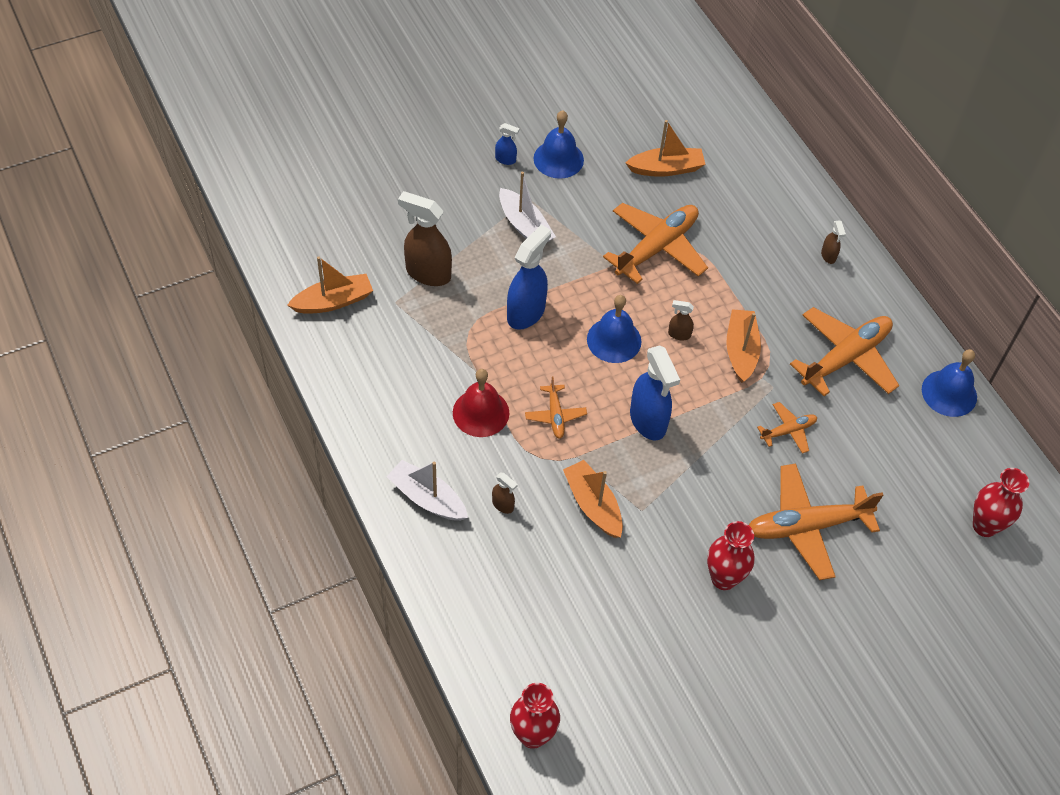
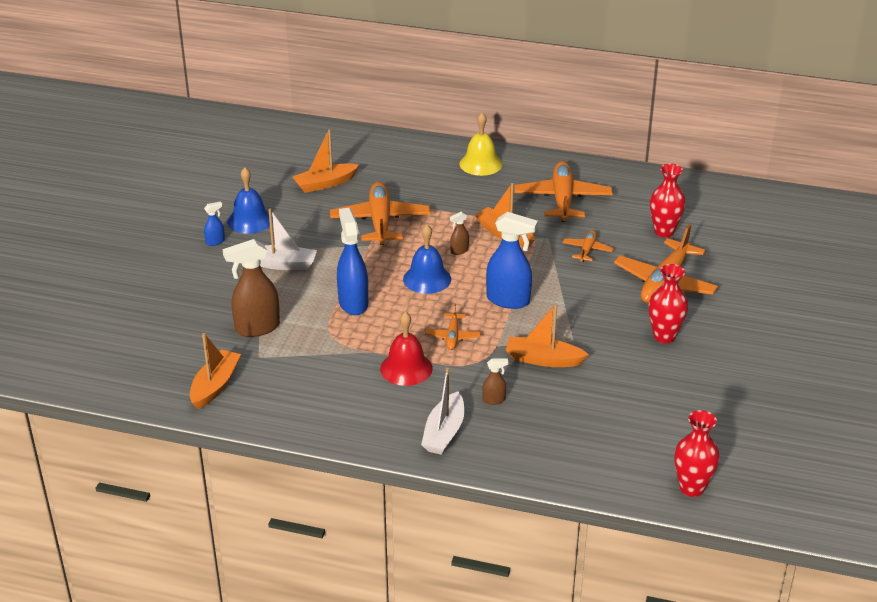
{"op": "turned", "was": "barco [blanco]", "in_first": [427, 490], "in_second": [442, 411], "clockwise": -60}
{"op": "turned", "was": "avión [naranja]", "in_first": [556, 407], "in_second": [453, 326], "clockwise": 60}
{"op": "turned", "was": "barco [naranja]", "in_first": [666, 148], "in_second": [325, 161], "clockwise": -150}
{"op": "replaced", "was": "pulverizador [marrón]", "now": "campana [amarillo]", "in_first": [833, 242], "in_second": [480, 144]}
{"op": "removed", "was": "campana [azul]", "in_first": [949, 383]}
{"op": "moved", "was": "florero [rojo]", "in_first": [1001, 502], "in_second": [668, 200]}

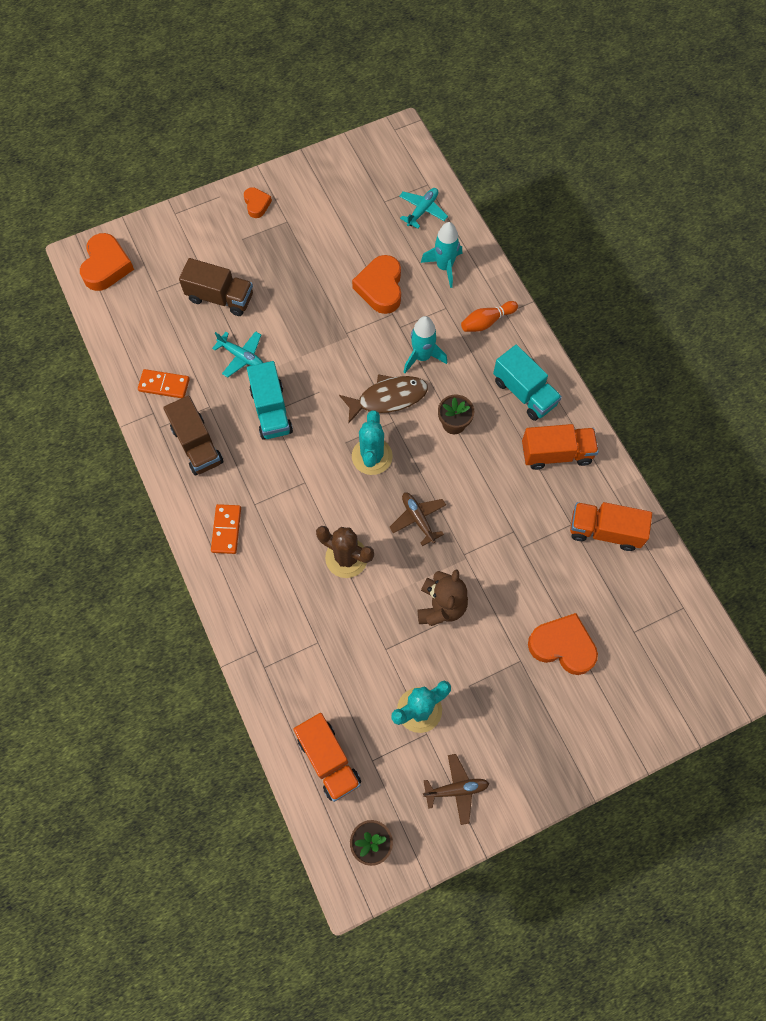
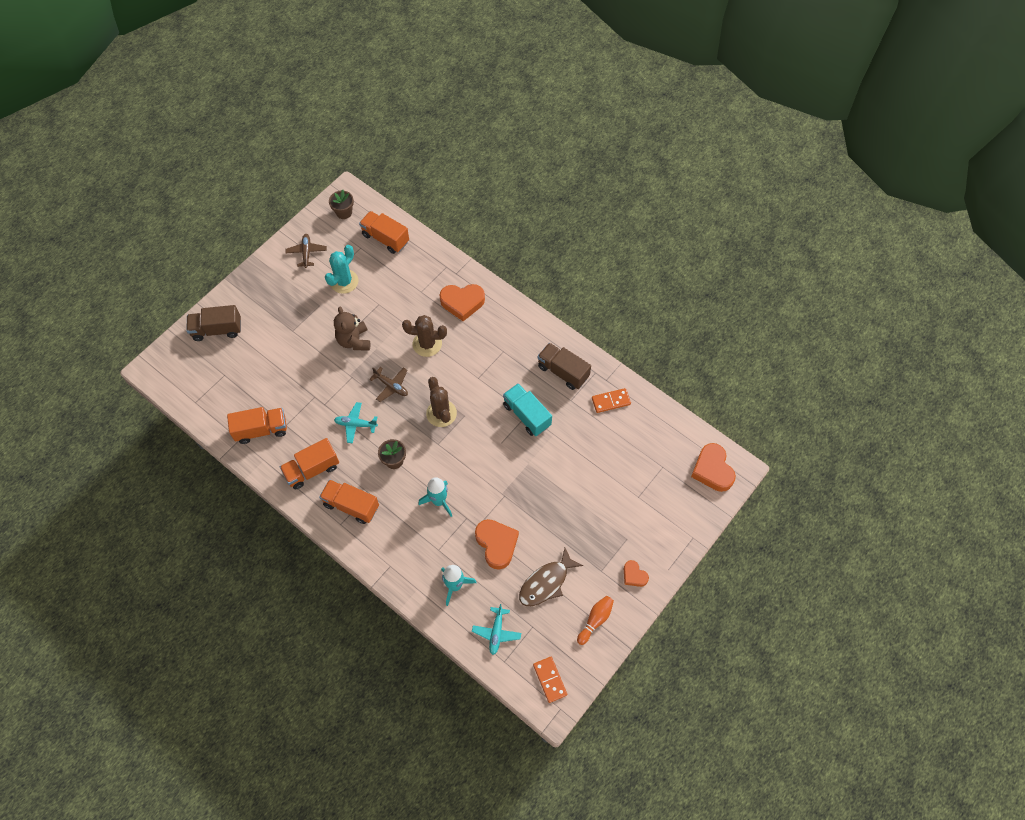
{"op": "moved", "was": "camión [marrón]", "in_first": [216, 287], "in_second": [213, 323]}
{"op": "moved", "was": "ficha de dominó [naranja]", "in_first": [226, 529], "in_second": [550, 680]}
{"op": "moved", "was": "avión [turquesa]", "in_first": [237, 354], "in_second": [356, 423]}
{"op": "moved", "was": "pez [marrón]", "in_first": [383, 398], "in_second": [551, 577]}
{"op": "recoloured", "was": "cactus [turquesa]", "now": "cactus [marrón]", "in_first": [372, 442], "in_second": [441, 402]}
{"op": "turned", "was": "avión [marrón]", "in_first": [456, 789], "in_second": [306, 251], "clockwise": 120}
{"op": "moved", "was": "bolo [naranja]", "in_first": [489, 316], "in_second": [595, 620]}
{"op": "recoloured", "was": "camión [turquesa]", "now": "camión [naranja]", "in_first": [527, 383], "in_second": [349, 501]}
{"op": "moved", "was": "corazón [naranja]", "in_first": [563, 644], "in_second": [462, 302]}

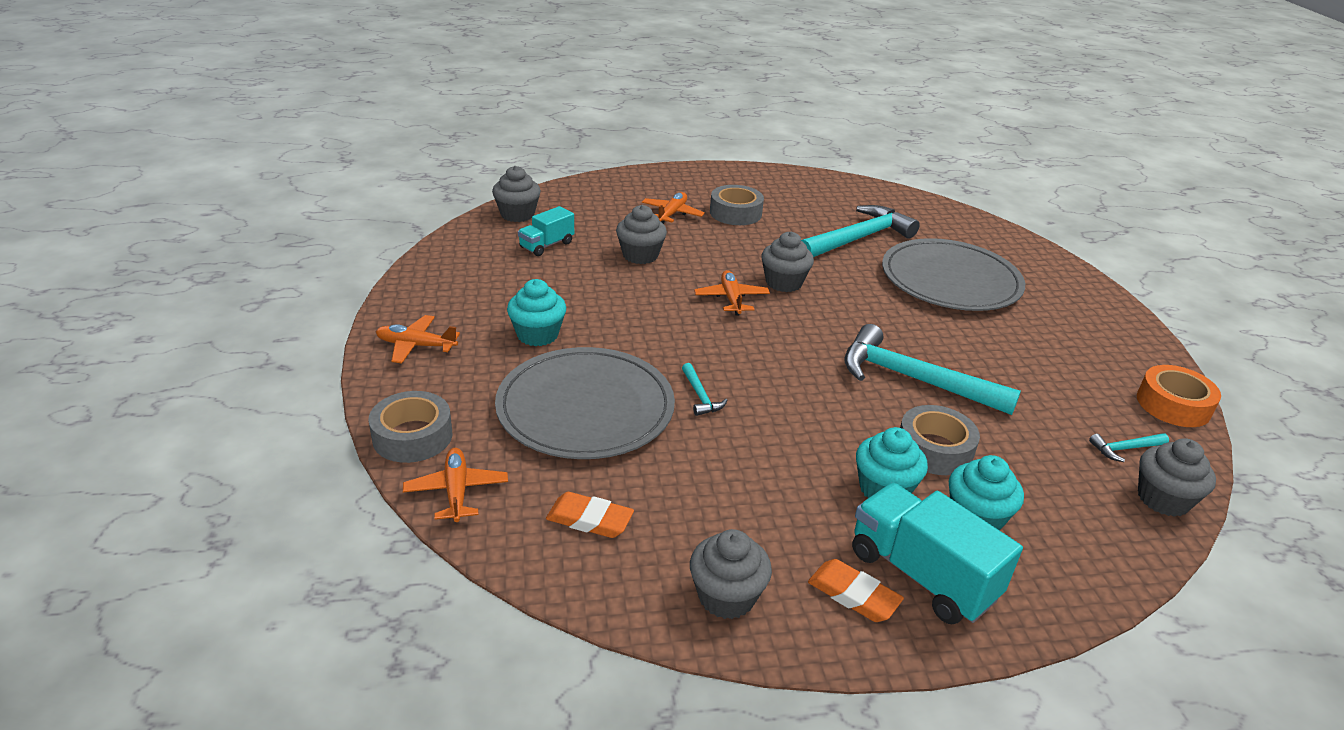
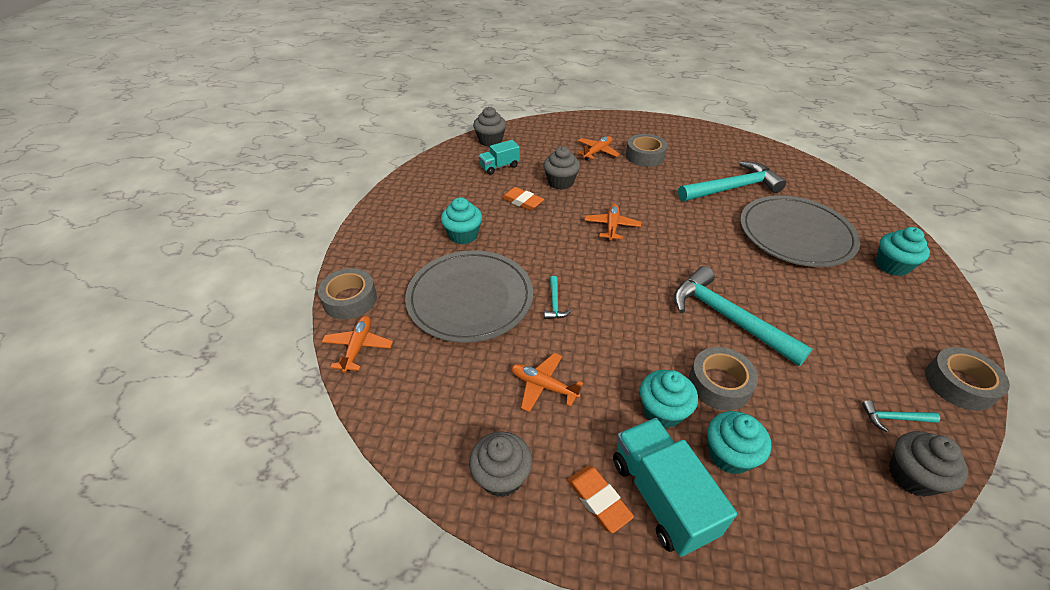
{"op": "moved", "was": "avión [naranja]", "in_first": [418, 339], "in_second": [547, 382]}
{"op": "moved", "was": "goma de borrar [naranja]", "in_first": [590, 515], "in_second": [522, 199]}
{"op": "removed", "was": "magdalena [gris]", "in_first": [788, 262]}
{"op": "recoloured", "was": "cinta adhesiva [naranja]", "now": "cinta adhesiva [gris]", "in_first": [1179, 396], "in_second": [967, 379]}
{"op": "added", "now": "magdalena [turquesa]", "in_second": [903, 251]}

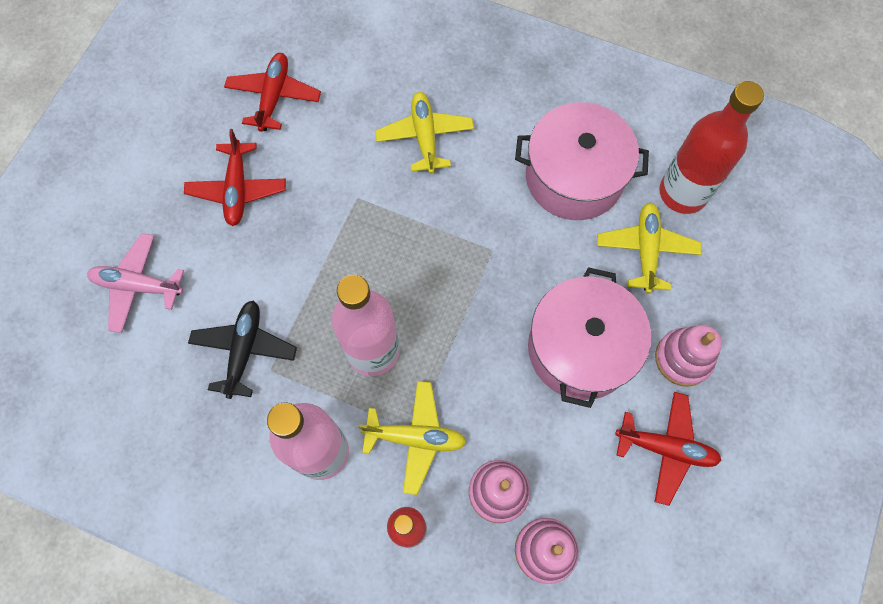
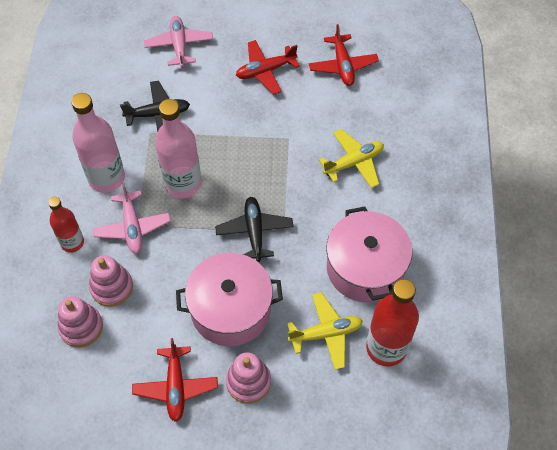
{"op": "turned", "was": "avión [rojo]", "in_first": [272, 92], "in_second": [344, 55], "clockwise": 90}
{"op": "recoloured", "was": "avión [amarillo]", "now": "avión [rosa]", "in_first": [412, 438], "in_second": [131, 218]}
{"op": "added", "now": "avión [negro]", "in_second": [254, 229]}

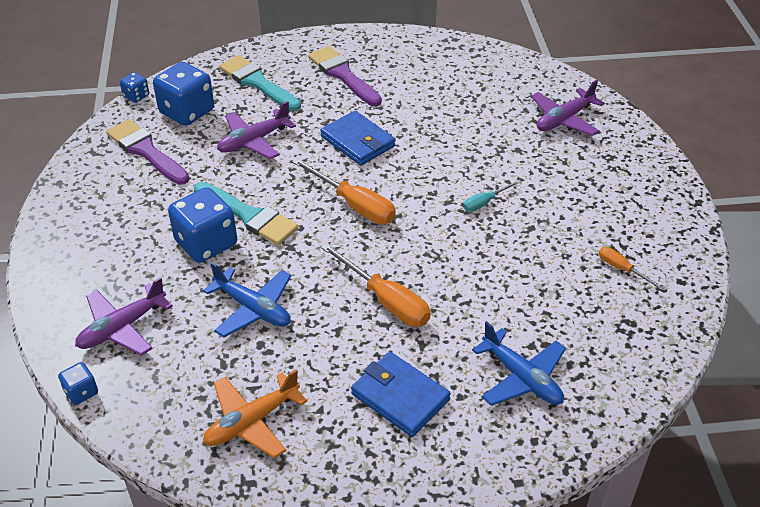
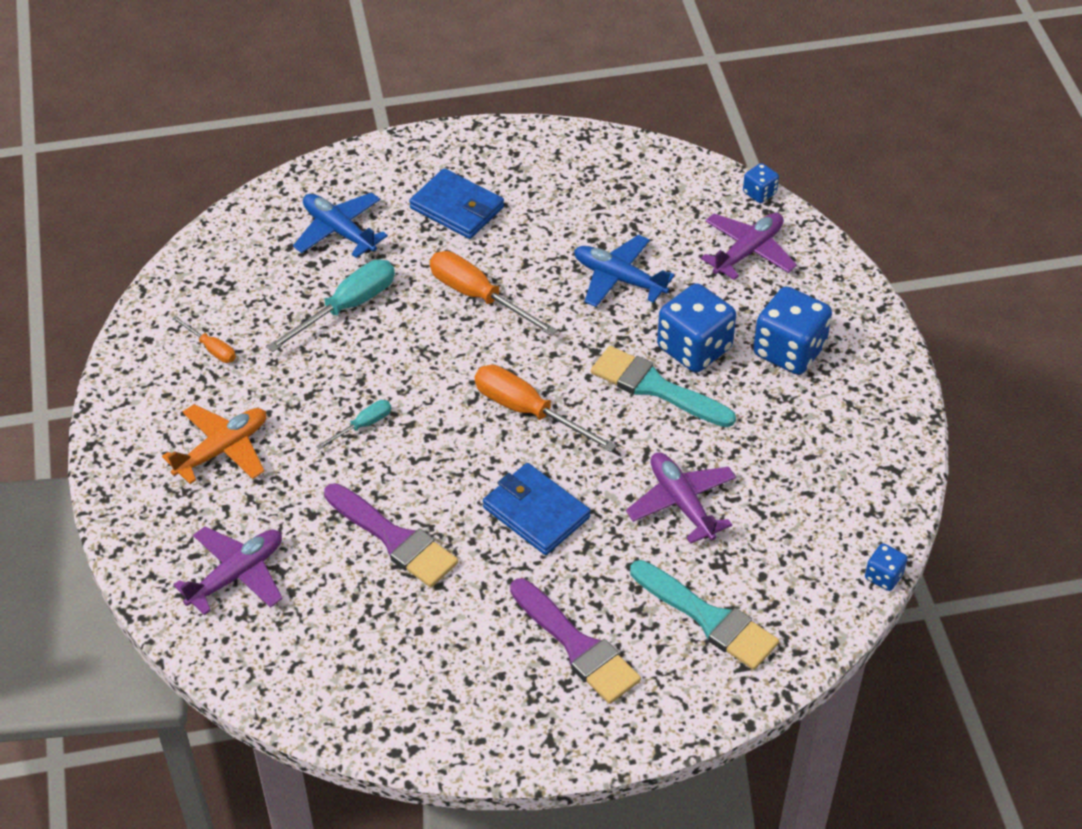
{"op": "moved", "was": "pincel [morado]", "in_first": [147, 152], "in_second": [391, 535]}
{"op": "moved", "was": "dado [azul]", "in_first": [183, 94], "in_second": [792, 330]}
{"op": "moved", "was": "avión [naranja]", "in_first": [255, 413], "in_second": [214, 444]}
{"op": "turned", "was": "avión [morado]", "in_first": [256, 130], "in_second": [681, 498], "clockwise": -75}
{"op": "added", "now": "destornillador [turquesa]", "in_second": [330, 305]}

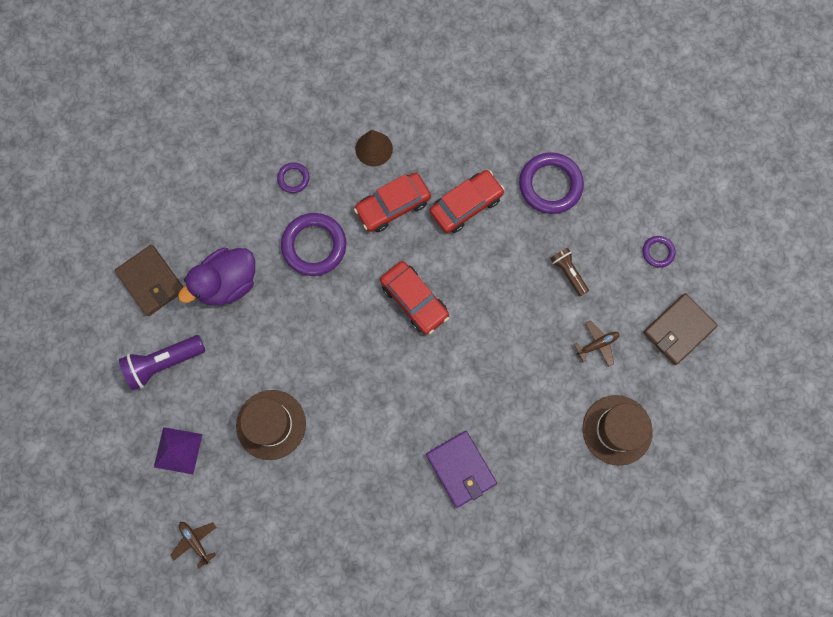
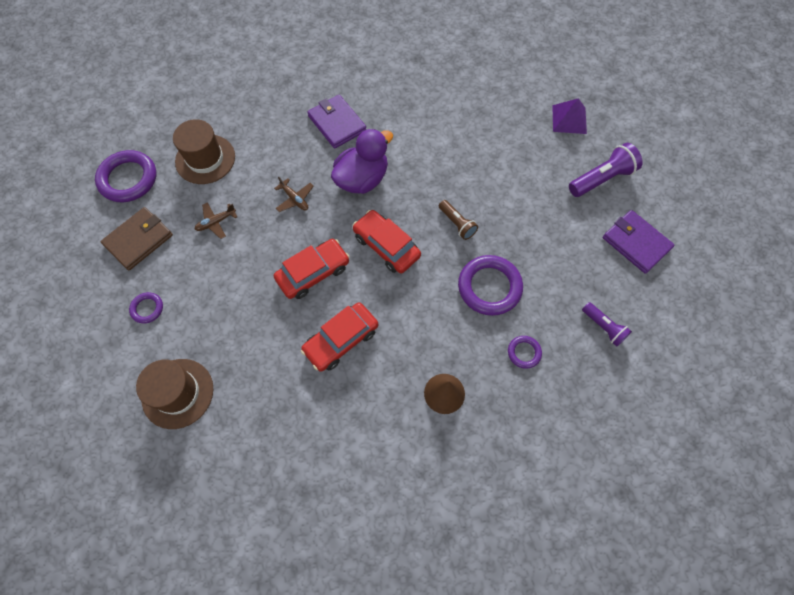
{"op": "recoloured", "was": "cartera [marrón]", "now": "cartera [morado]", "in_first": [149, 280], "in_second": [639, 242]}
{"op": "moved", "was": "avión [marrón]", "in_first": [194, 545], "in_second": [294, 194]}
{"op": "moved", "was": "pato [morado]", "in_first": [216, 277], "in_second": [362, 161]}
{"op": "moved", "was": "sombrero [marrón]", "in_first": [271, 425], "in_second": [174, 394]}
{"op": "moved", "was": "coche [rojo]", "in_first": [392, 202], "in_second": [312, 269]}
{"op": "moved", "was": "anillo [morado]", "in_first": [551, 183], "in_second": [125, 176]}
{"op": "moved", "was": "lámpara de mano [marrón]", "in_first": [569, 272], "in_second": [458, 220]}
{"op": "added", "now": "lámpara de mano [morado]", "in_second": [607, 324]}

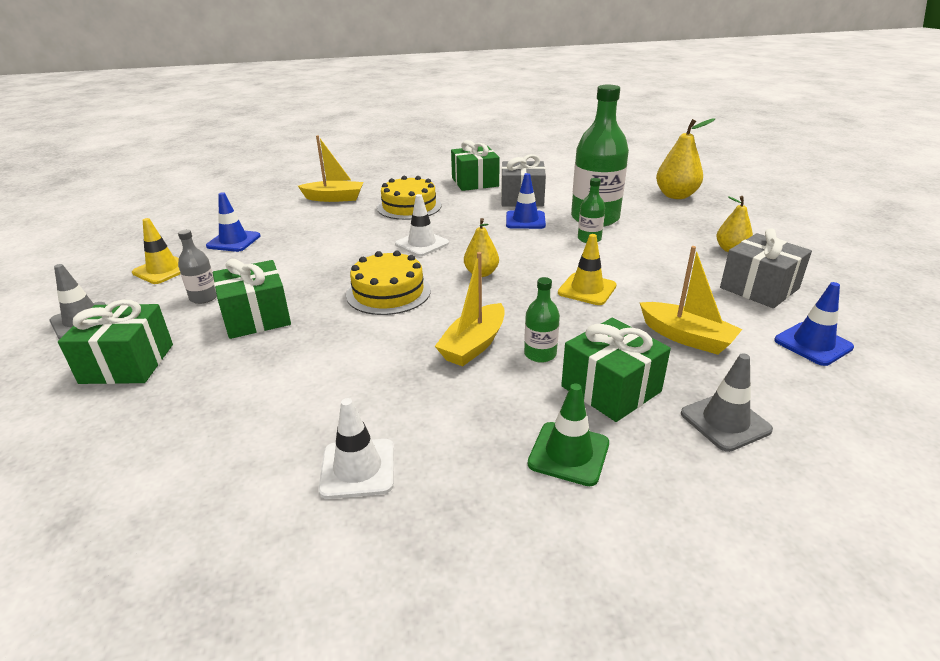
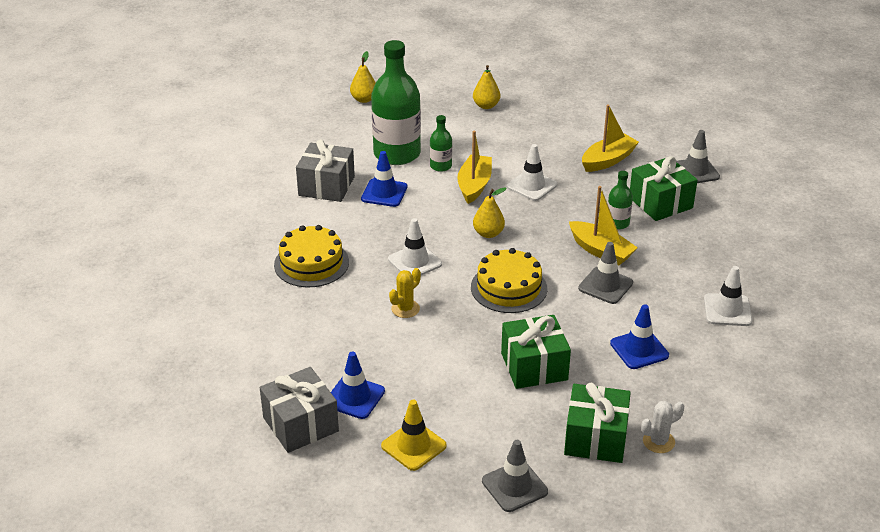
{"op": "removed", "was": "botella [gris]", "in_first": [197, 266]}
{"op": "moved", "was": "barco [amarillo]", "in_first": [330, 168], "in_second": [474, 167]}
{"op": "removed", "was": "regalo [verde]", "in_first": [475, 165]}
{"op": "removed", "was": "cono de tráfico [verde]", "in_first": [568, 434]}
{"op": "recoloured", "was": "cono de tráfico [amarillo]", "now": "cono de tráfico [blanco]", "in_first": [587, 269], "in_second": [532, 172]}
{"op": "resized", "was": "pera [amarillo]", "in_first": [685, 158], "in_second": [363, 77], "ratio": 0.63}
{"op": "moved", "was": "regalo [gris]", "in_first": [766, 268], "in_second": [299, 410]}
{"op": "moved", "was": "cono de tráfico [azul]", "in_first": [814, 324], "in_second": [639, 336]}
{"op": "added", "now": "cactus [amarillo]", "in_second": [405, 293]}
{"op": "added", "now": "cono de tráfico [gris]", "in_second": [605, 273]}
{"op": "added", "now": "cactus [blanco]", "in_second": [662, 427]}

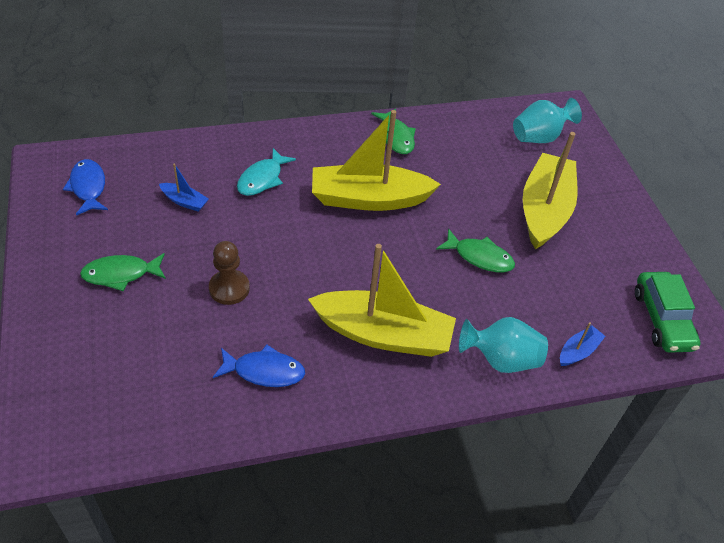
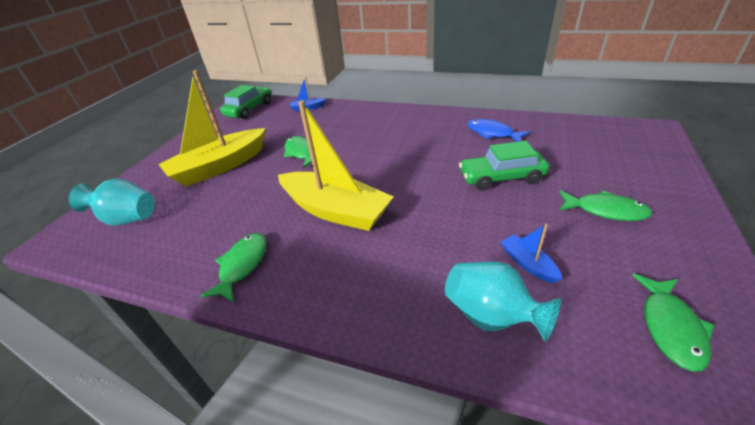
{"op": "recoloured", "was": "pez [azul]", "now": "pez [verde]", "in_first": [85, 187], "in_second": [673, 323]}
{"op": "replaced", "was": "peón [marrón]", "now": "coche [verde]", "in_first": [229, 273], "in_second": [504, 166]}
{"op": "removed", "was": "pez [turquesa]", "in_first": [266, 172]}
{"op": "removed", "was": "barco [amarillo]", "in_first": [382, 300]}
{"op": "moved", "was": "florero [turquesa]", "in_first": [503, 345], "in_second": [503, 302]}

